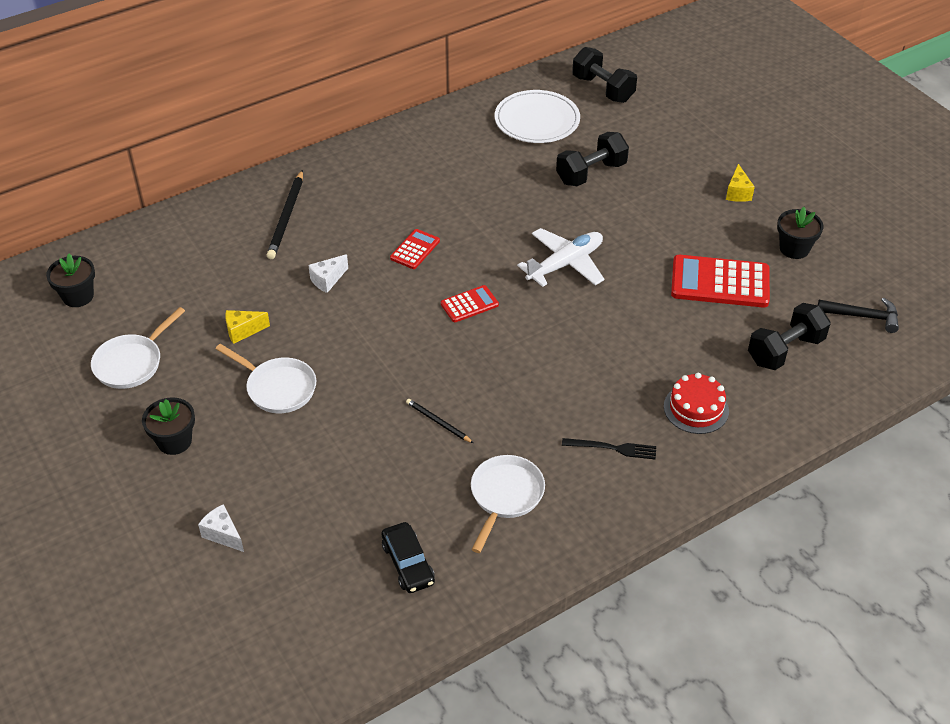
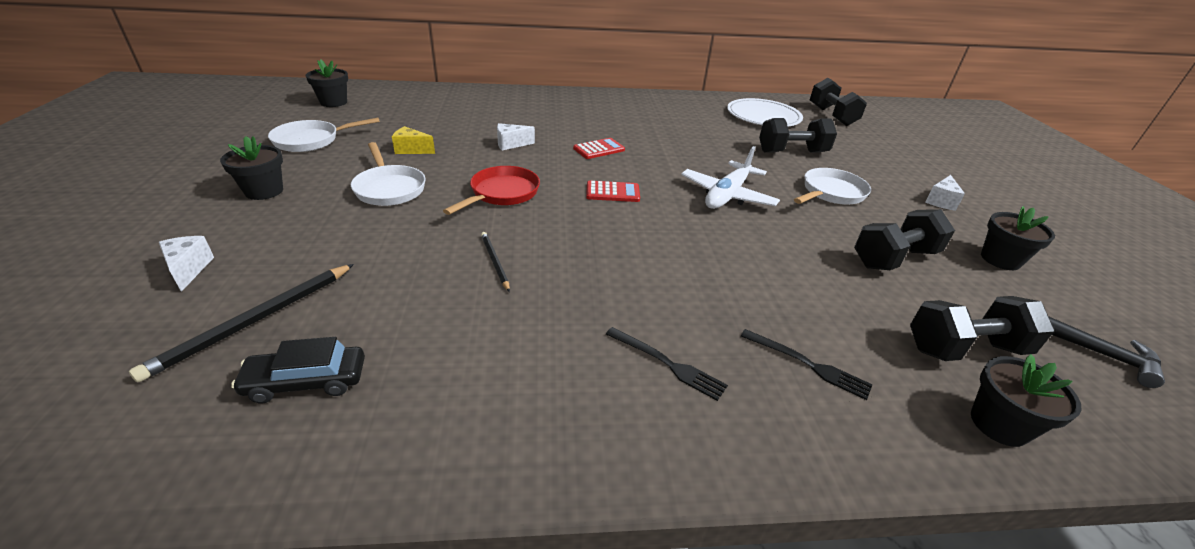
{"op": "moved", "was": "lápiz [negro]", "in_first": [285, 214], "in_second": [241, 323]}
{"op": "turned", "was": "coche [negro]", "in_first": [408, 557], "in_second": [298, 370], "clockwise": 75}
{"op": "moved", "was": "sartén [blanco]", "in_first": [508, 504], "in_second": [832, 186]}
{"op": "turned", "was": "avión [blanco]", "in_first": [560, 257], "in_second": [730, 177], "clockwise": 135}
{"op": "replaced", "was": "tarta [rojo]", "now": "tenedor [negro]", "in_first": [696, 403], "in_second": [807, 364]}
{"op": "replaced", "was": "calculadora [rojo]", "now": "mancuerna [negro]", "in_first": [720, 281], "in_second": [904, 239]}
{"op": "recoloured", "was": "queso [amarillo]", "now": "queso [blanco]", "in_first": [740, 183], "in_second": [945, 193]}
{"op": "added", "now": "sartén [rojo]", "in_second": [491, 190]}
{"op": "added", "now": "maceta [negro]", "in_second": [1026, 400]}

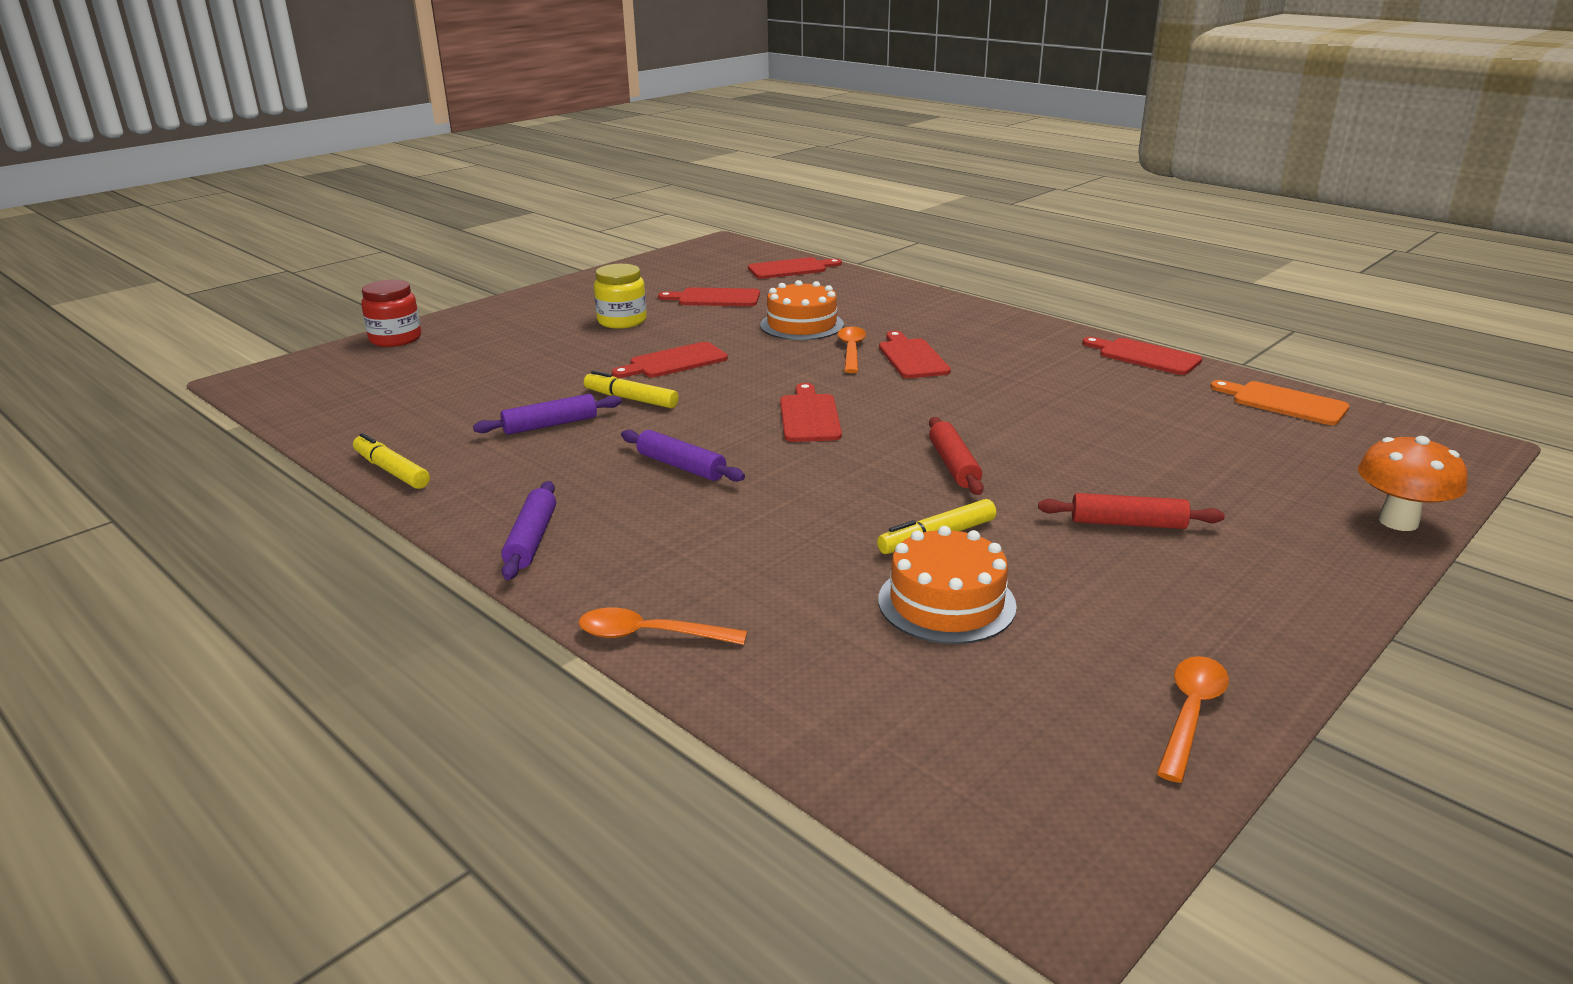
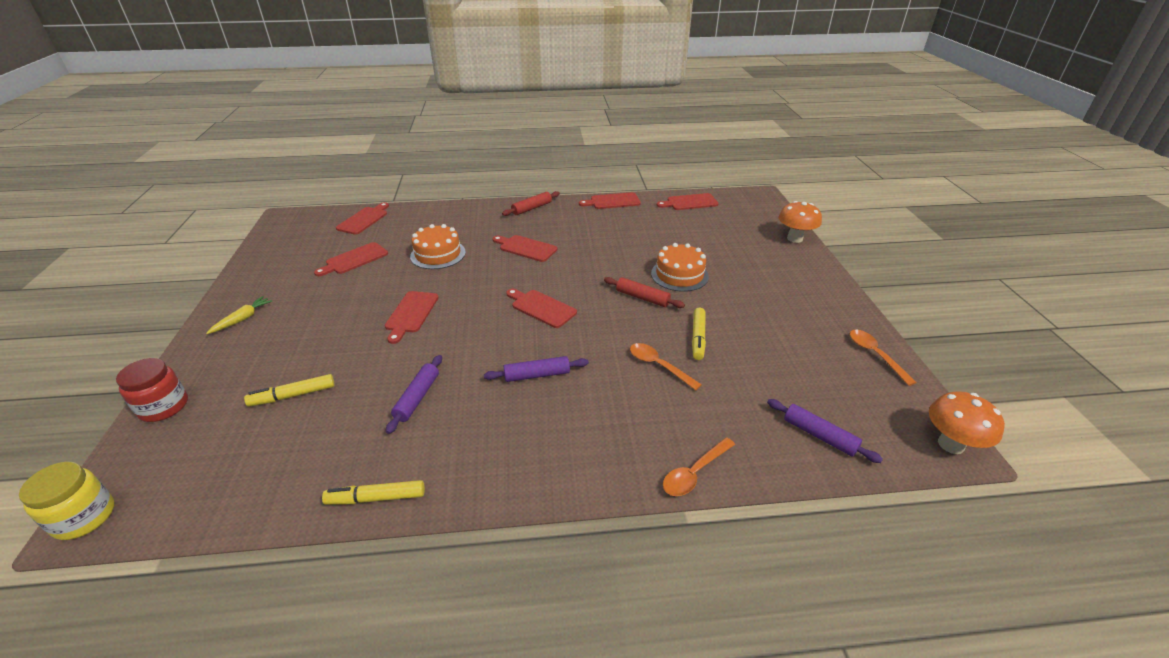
{"op": "moved", "was": "rodillo [morado]", "in_first": [528, 530], "in_second": [825, 431]}
{"op": "moved", "was": "rotulador [amarillo]", "in_first": [631, 389], "in_second": [289, 390]}
{"op": "moved", "was": "tarro [amarillo]", "in_first": [620, 296], "in_second": [67, 501]}
{"op": "moved", "was": "cuchara [naranja]", "in_first": [851, 350], "in_second": [666, 366]}
{"op": "moved", "was": "tarta [naranja]", "in_first": [947, 585], "in_second": [680, 267]}
{"op": "moved", "was": "rodillo [rojo]", "in_first": [1131, 511], "in_second": [531, 203]}
{"op": "recoloured", "was": "tabla de cortar [naranja]", "now": "tabla de cortar [rojo]", "in_first": [1280, 402], "in_second": [688, 201]}
{"op": "added", "now": "zanahoria [amarillo]", "in_second": [239, 315]}
{"op": "added", "now": "seta [naranja]", "in_second": [967, 422]}

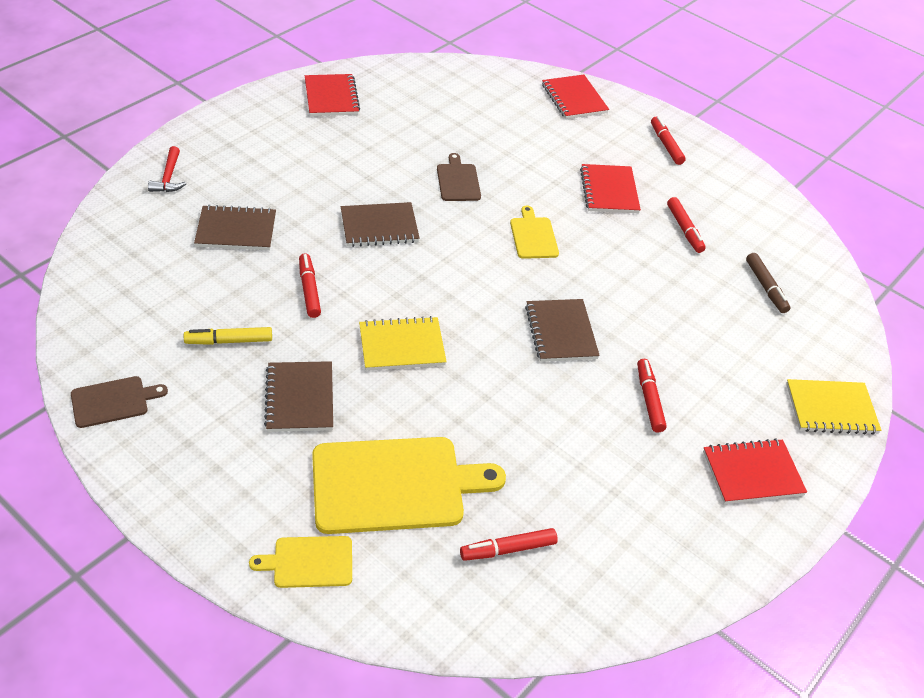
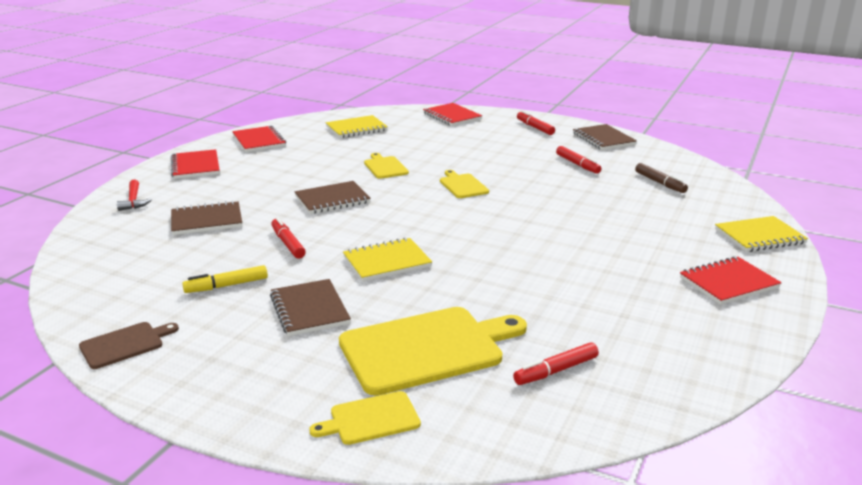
{"op": "recoloured", "was": "tabla de cortar [marrón]", "now": "tabla de cortar [amarillo]", "in_first": [459, 177], "in_second": [386, 166]}
{"op": "moved", "was": "cuaderno [marrón]", "in_first": [562, 330], "in_second": [605, 137]}
{"op": "moved", "was": "cuaderno [rojo]", "in_first": [610, 188], "in_second": [195, 164]}
{"op": "removed", "was": "rotulador [rojo]", "in_first": [652, 395]}
{"op": "added", "now": "cuaderno [amarillo]", "in_second": [357, 126]}

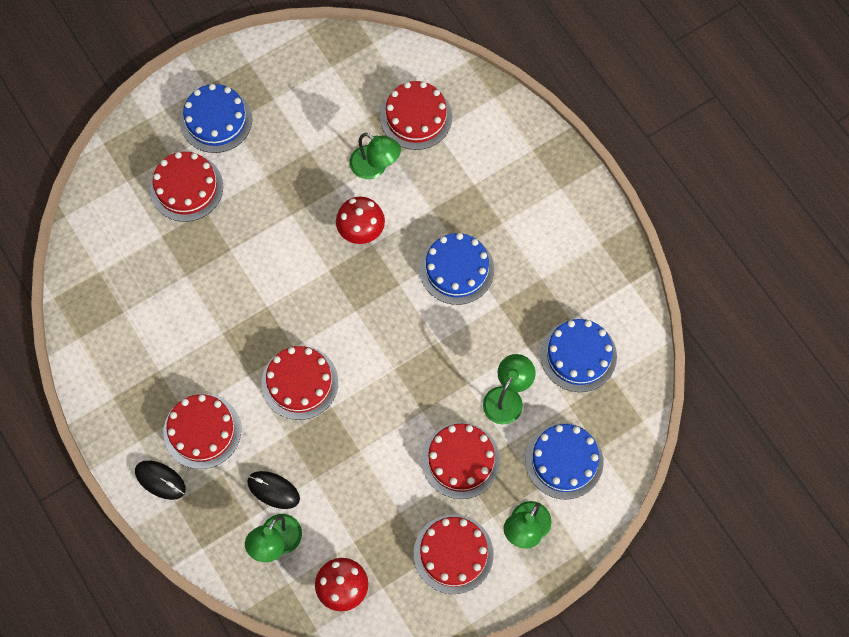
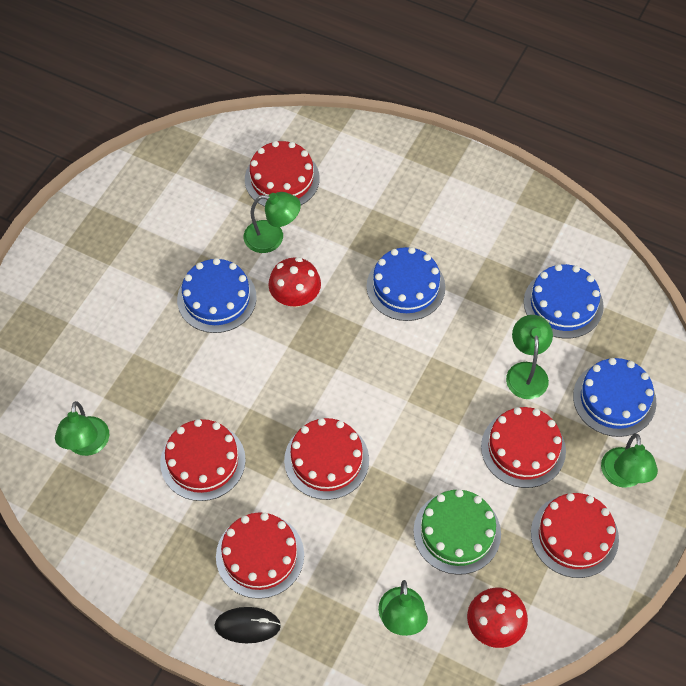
{"op": "moved", "was": "tarta [rojo]", "in_first": [186, 187], "in_second": [203, 460]}
{"op": "moved", "was": "tarta [azul]", "in_first": [216, 118], "in_second": [217, 295]}
{"op": "removed", "was": "ratón [negro]", "in_first": [273, 490]}
{"op": "added", "now": "lámpara [verde]", "in_second": [82, 428]}
{"op": "added", "now": "tarta [verde]", "in_second": [457, 532]}

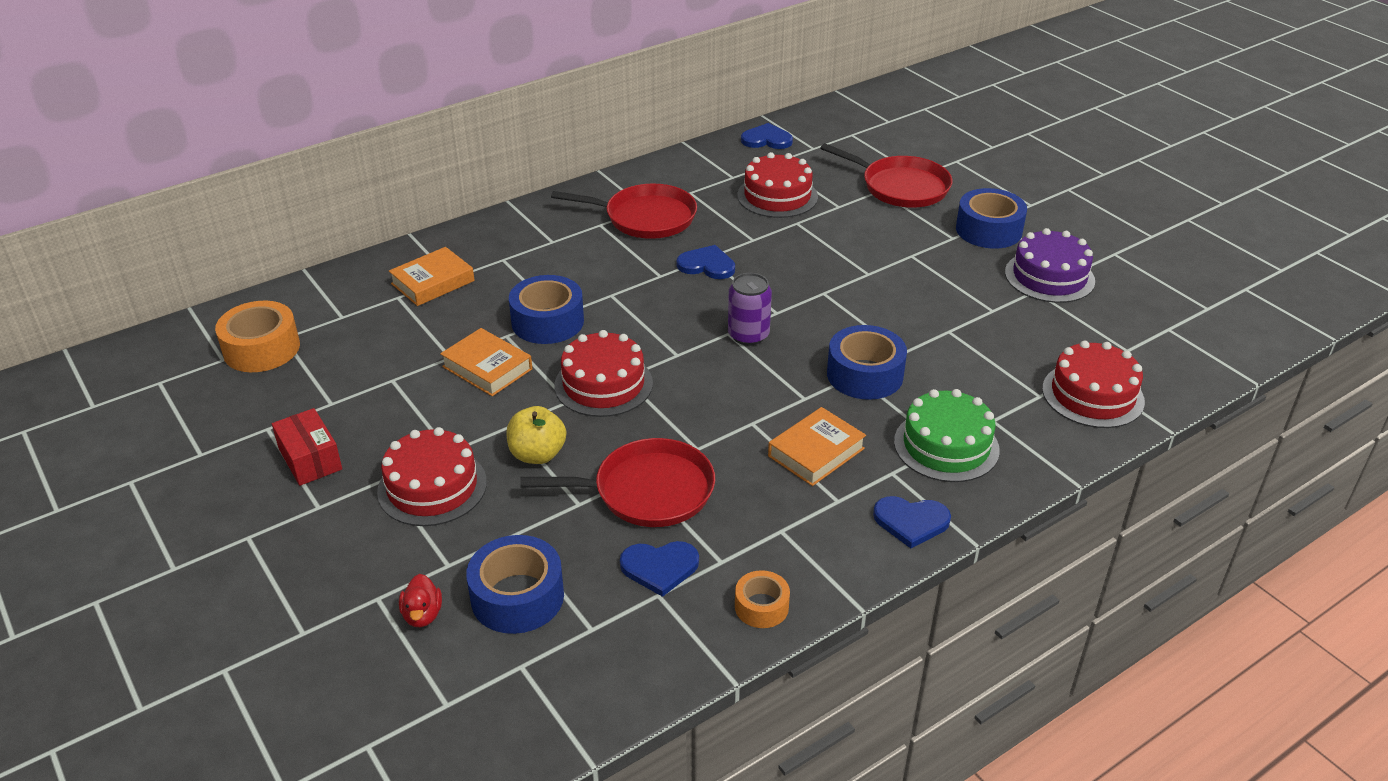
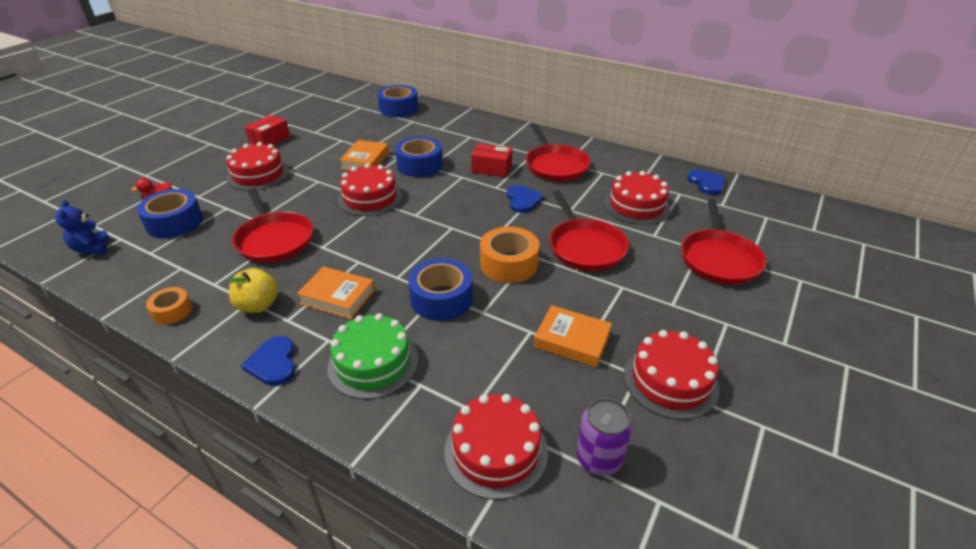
{"op": "moved", "was": "cinta adhesiva [naranja]", "in_first": [257, 336], "in_second": [509, 255]}
{"op": "moved", "was": "libro [naranja]", "in_first": [432, 276], "in_second": [573, 336]}
{"op": "moved", "was": "manzana [amarillo]", "in_first": [536, 435], "in_second": [253, 290]}
{"op": "removed", "was": "corazón [azul]", "in_first": [659, 569]}
{"op": "moved", "was": "lata [morado]", "in_first": [750, 309], "in_second": [604, 437]}
{"op": "moved", "was": "cinta adhesiva [azul]", "in_first": [991, 218], "in_second": [397, 101]}
{"op": "recoloured", "was": "tarta [morado]", "now": "tarta [rojo]", "in_first": [1050, 265], "in_second": [671, 375]}
{"op": "added", "now": "osito [azul]", "in_second": [82, 227]}
{"op": "added", "now": "caja [rojo]", "in_second": [491, 160]}
{"op": "added", "now": "sartén [rojo]", "in_second": [589, 230]}

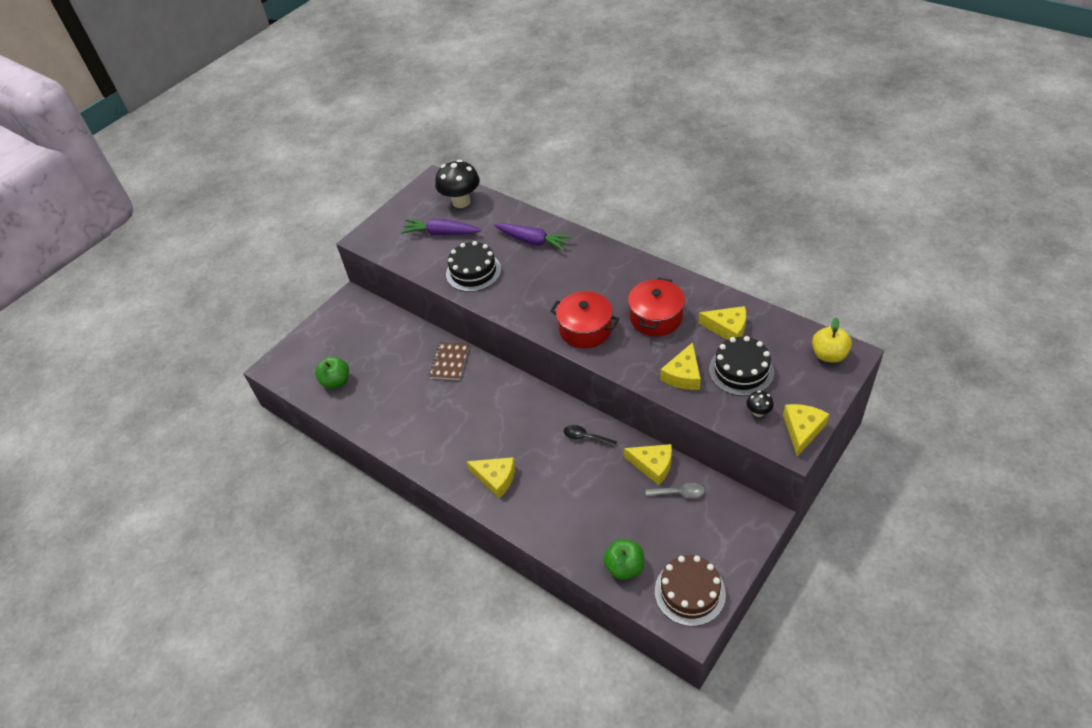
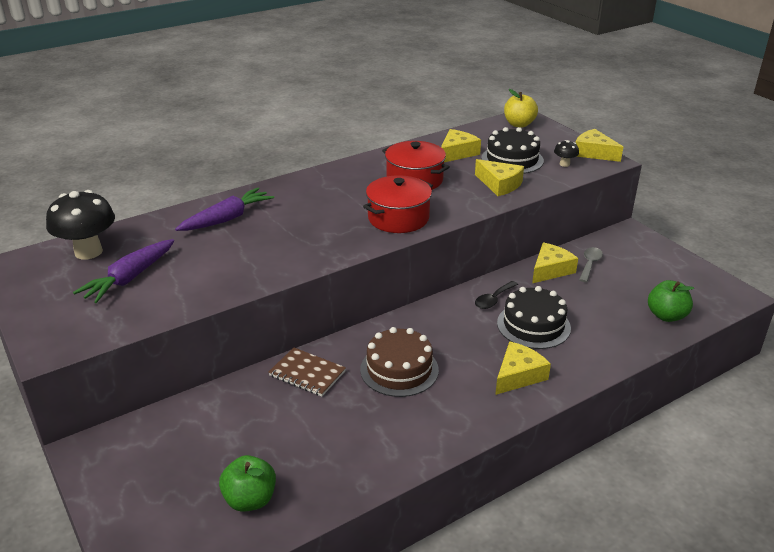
{"op": "moved", "was": "tarta [negro]", "in_first": [473, 266], "in_second": [534, 317]}
{"op": "moved", "was": "tarta [marrón]", "in_first": [690, 590], "in_second": [399, 362]}

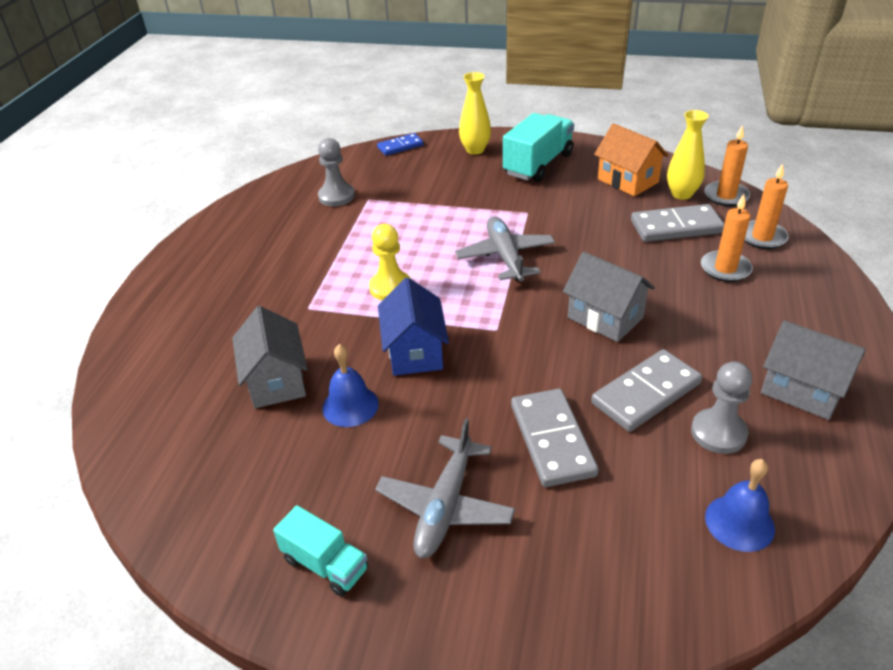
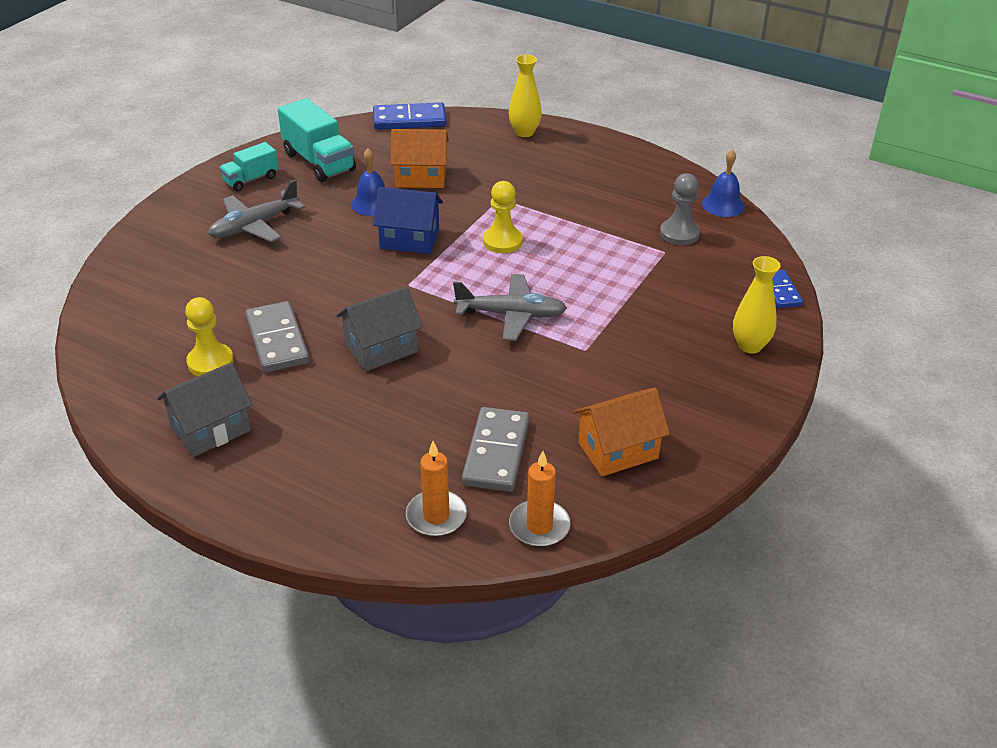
{"op": "recoloured", "was": "casa [gris]", "now": "casa [naranja]", "in_first": [270, 357], "in_second": [419, 158]}
{"op": "turned", "was": "avión [gris]", "in_first": [445, 488], "in_second": [256, 211], "clockwise": -75}
{"op": "moved", "was": "camión [turquesa]", "in_first": [538, 147], "in_second": [317, 140]}
{"op": "removed", "was": "ficha de dominó [gris]", "in_first": [555, 438]}
{"op": "moved", "was": "florero [amarillo]", "in_first": [688, 155], "in_second": [525, 96]}
{"op": "recoloured", "was": "peón [gris]", "now": "peón [amarillo]", "in_first": [721, 407], "in_second": [209, 336]}
{"op": "removed", "was": "vela [naranja]", "in_first": [727, 238]}
{"op": "moved", "was": "campana [azul]", "in_first": [740, 505], "in_second": [723, 183]}
{"op": "added", "now": "ficha de dominó [azul]", "in_second": [409, 116]}

